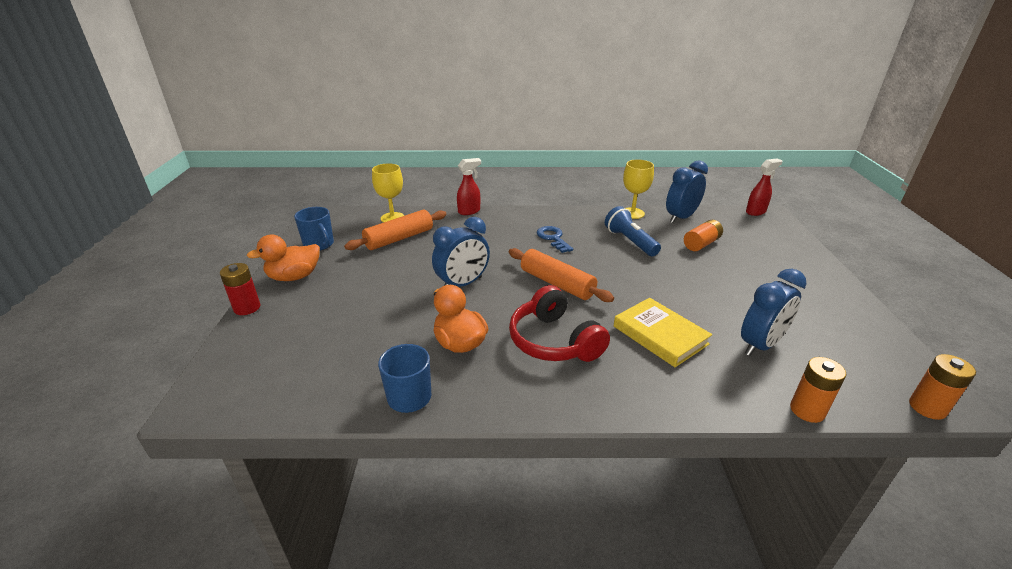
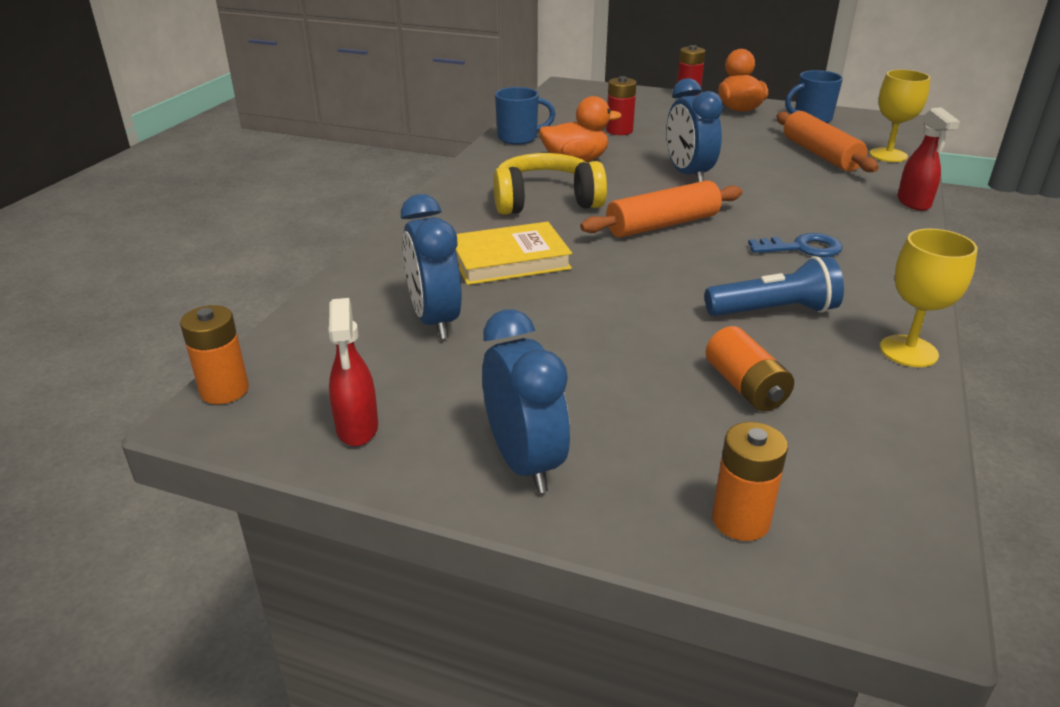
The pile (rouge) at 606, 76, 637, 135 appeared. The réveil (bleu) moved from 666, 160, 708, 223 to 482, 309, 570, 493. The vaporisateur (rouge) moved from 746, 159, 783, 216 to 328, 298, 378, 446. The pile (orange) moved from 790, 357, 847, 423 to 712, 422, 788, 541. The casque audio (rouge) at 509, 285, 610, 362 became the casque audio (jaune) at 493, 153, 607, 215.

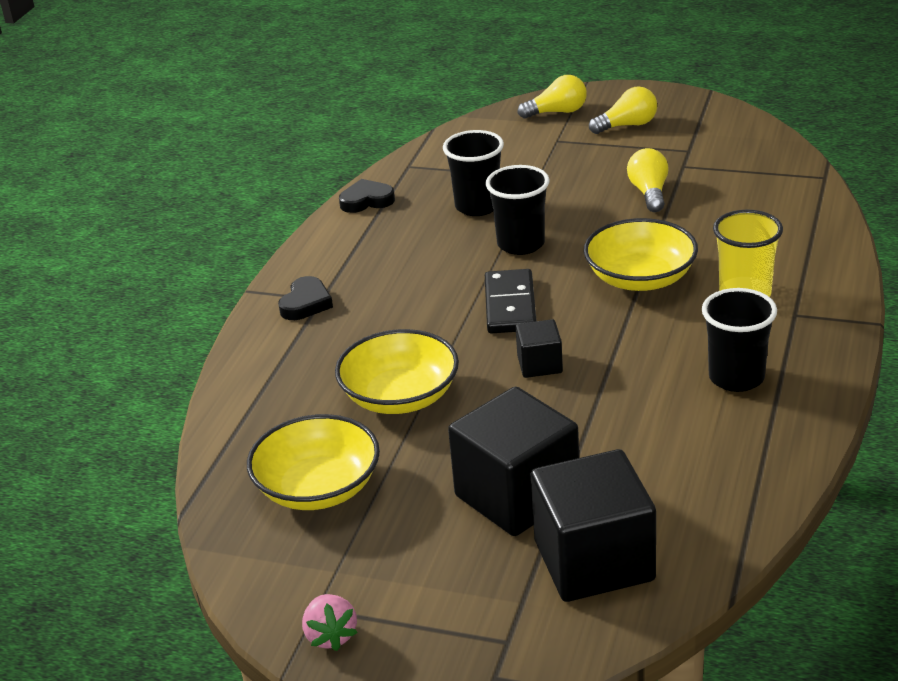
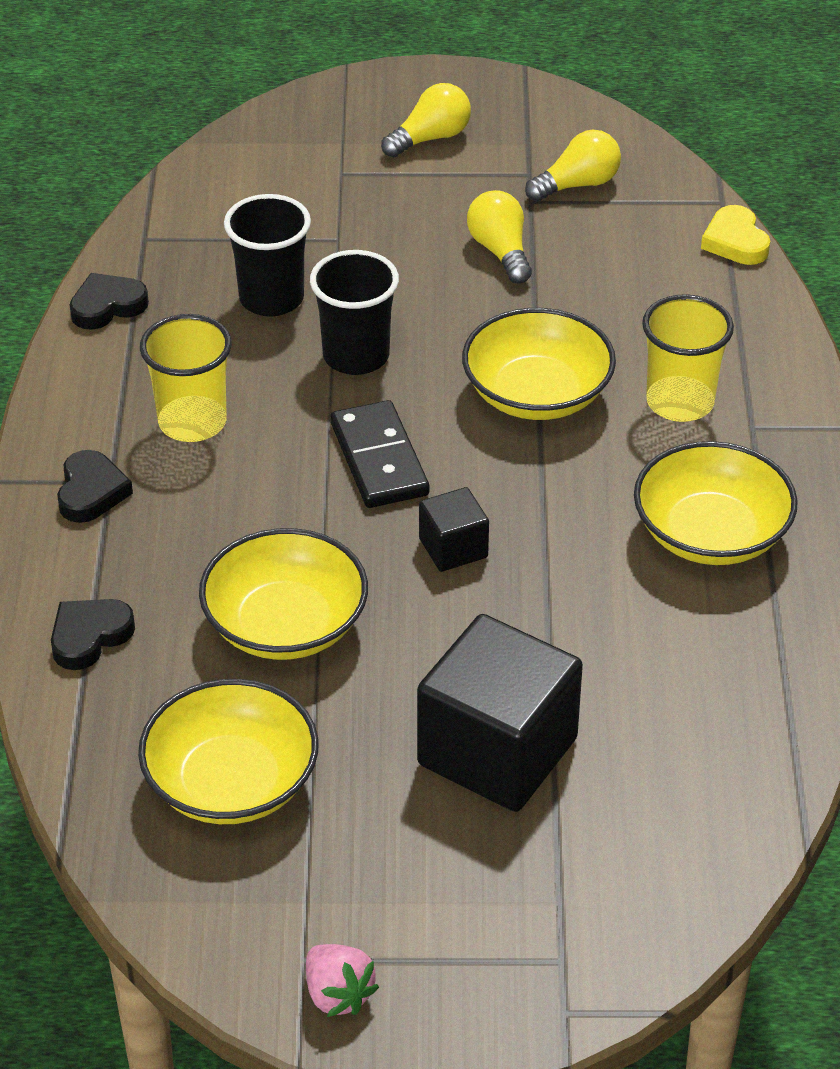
The cube (noir) at 531, 449, 656, 602 disappeared. The cœur (noir) at 51, 599, 135, 670 appeared. The gobelet (jaune) at 140, 314, 232, 442 appeared. The cœur (jaune) at 701, 205, 770, 265 appeared. The ampoule (jaune) moved from 518, 75, 587, 119 to 525, 129, 621, 202. The gobelet (noir) at 702, 288, 777, 392 was replaced by the bol (jaune) at 634, 441, 798, 565.

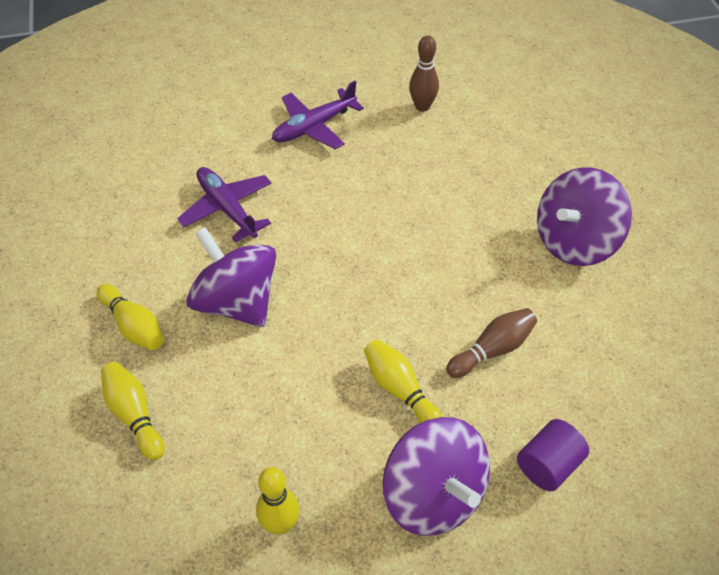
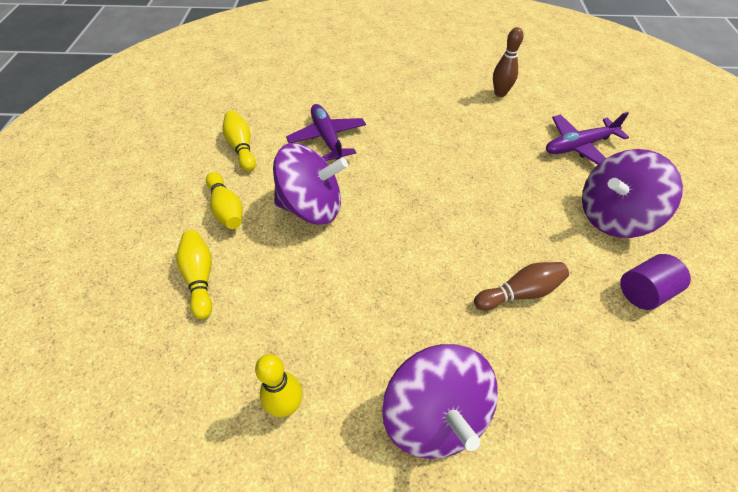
The avion (violet) moved from 272, 81, 364, 149 to 546, 112, 629, 165. The quille (jaune) moved from 364, 339, 442, 423 to 223, 111, 256, 172. The cylindre (violet) moved from 517, 419, 589, 492 to 620, 254, 691, 310. The toupie (violet) at 186, 227, 276, 327 turned 120 degrees clockwise.

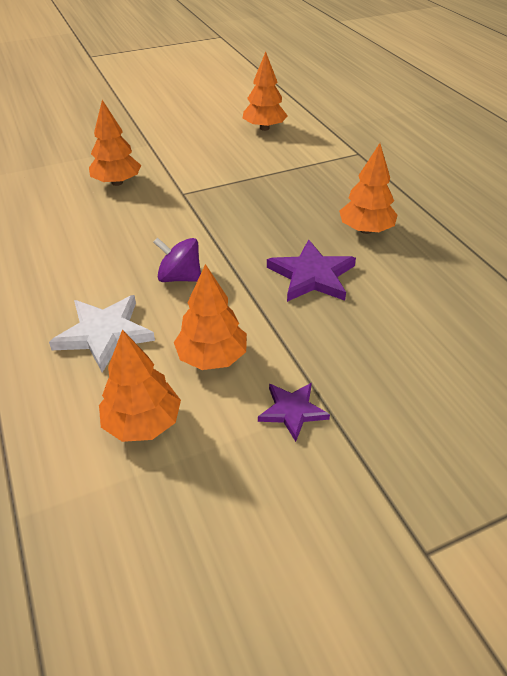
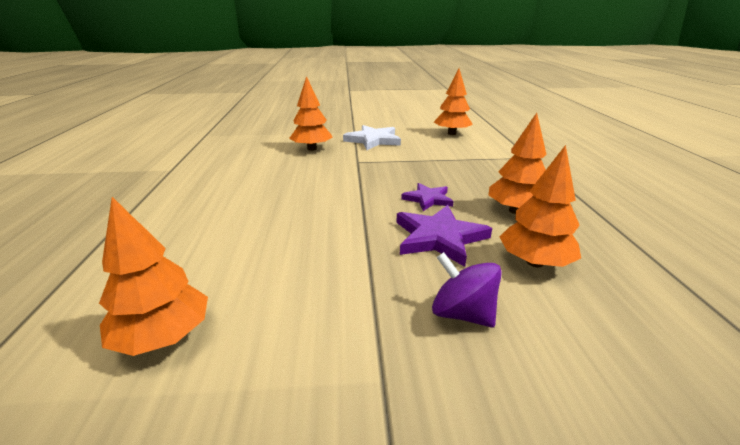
The étoile (blanc) moved from 49, 295, 155, 372 to 343, 125, 401, 150. The toupie (violet) moved from 153, 237, 201, 282 to 432, 252, 502, 328. The arbre (orange) moved from 174, 264, 247, 370 to 499, 145, 581, 267. The étoile (violet) moved from 258, 383, 330, 442 to 401, 183, 454, 211.

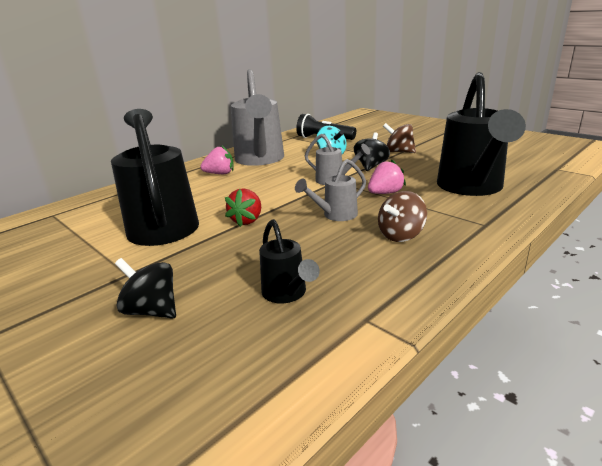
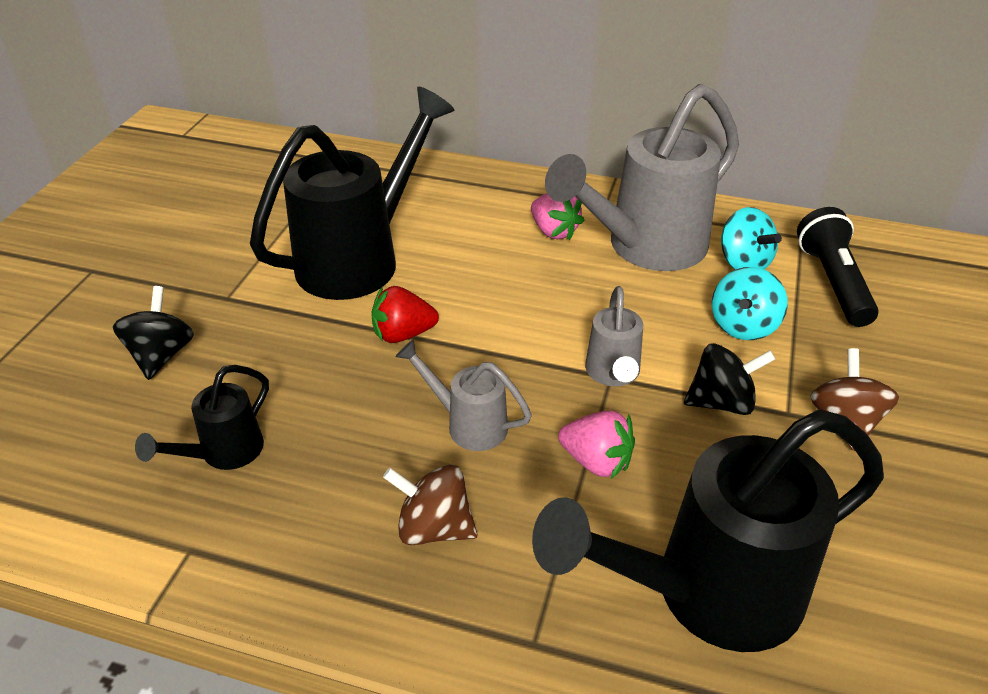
The toupie (turquoise) at 721, 207, 782, 270 appeared.

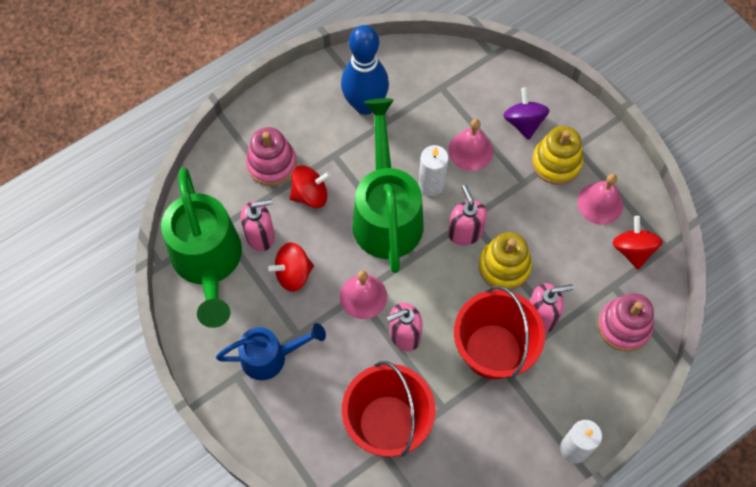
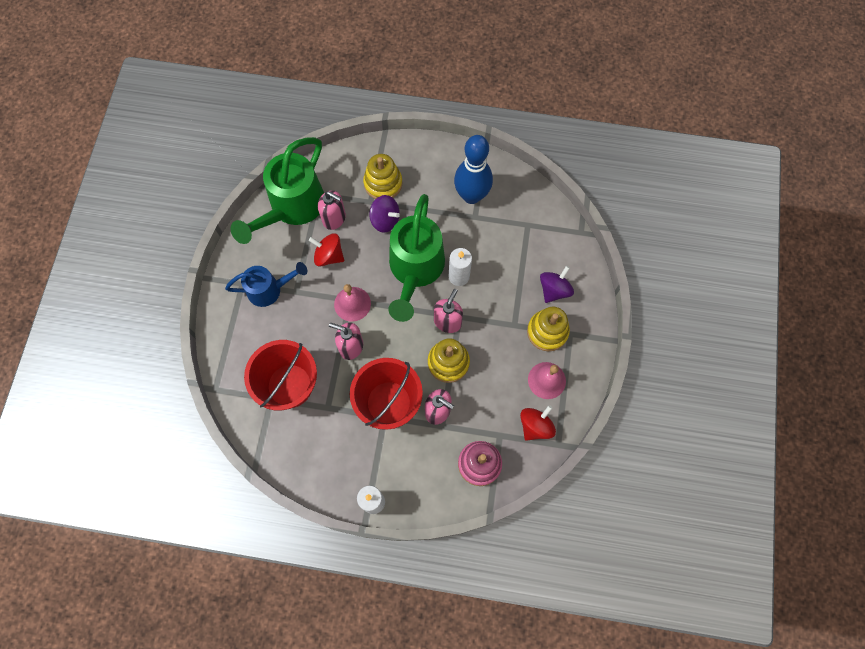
The cloche (rose) at 448, 119, 493, 171 disappeared. The jouet à empiler (rose) at 246, 127, 297, 186 became the jouet à empiler (jaune) at 363, 154, 403, 199. The toupie (rouge) at 290, 165, 331, 208 became the toupie (violet) at 369, 195, 400, 233. The arrosoir (bleu) at 216, 323, 326, 380 turned 45 degrees counterclockwise. The arrosoir (vert) at 353, 98, 423, 273 turned 150 degrees clockwise.

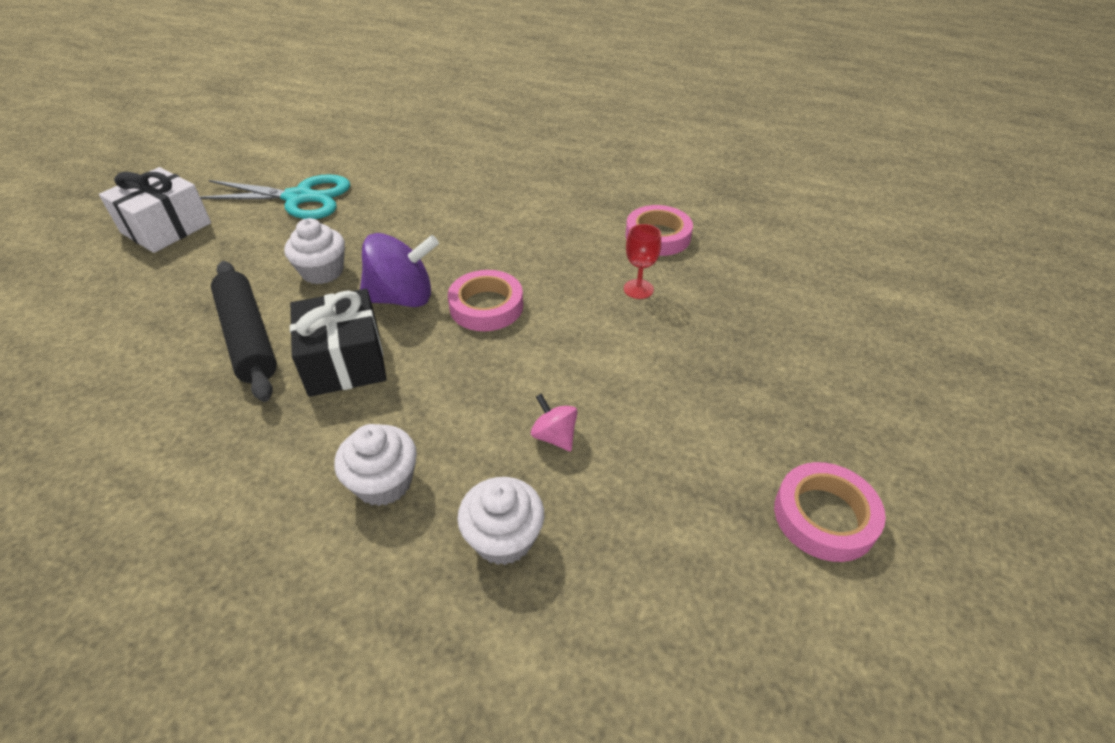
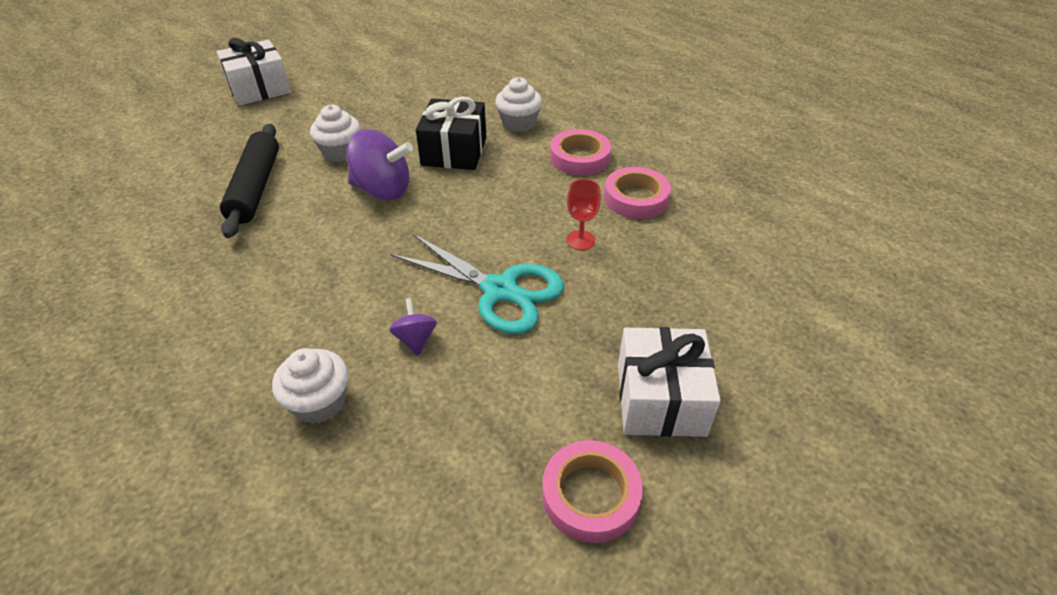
The cadeau (blanc) at 618, 327, 721, 437 appeared. The ciseaux (turquoise) moved from 200, 174, 350, 219 to 391, 233, 564, 334. The cadeau (noir) moved from 290, 289, 386, 397 to 416, 96, 486, 170. The muffin (blanc) moved from 334, 424, 417, 506 to 495, 77, 542, 132. The ruban adhésif (rose) moved from 448, 270, 523, 331 to 550, 129, 611, 175. The toupie (rose) at 531, 394, 578, 451 became the toupie (violet) at 389, 298, 437, 356.

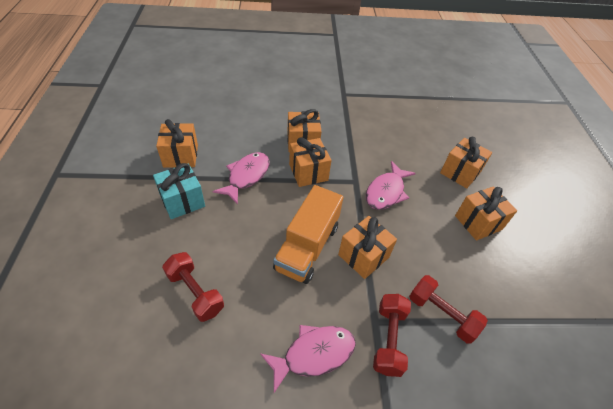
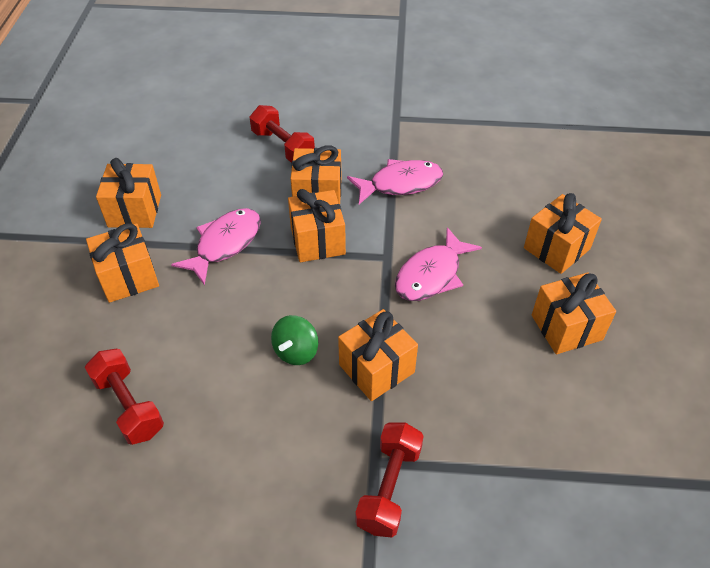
The poisson (rose) moved from 260, 325, 356, 393 to 347, 159, 443, 204. The haltère (rouge) moved from 409, 275, 488, 344 to 250, 105, 315, 163. The camion (orange) at 273, 185, 343, 284 was replaced by the toupie (vert) at 271, 315, 318, 365. The cadeau (turquoise) at 153, 163, 205, 219 became the cadeau (orange) at 86, 223, 159, 303.

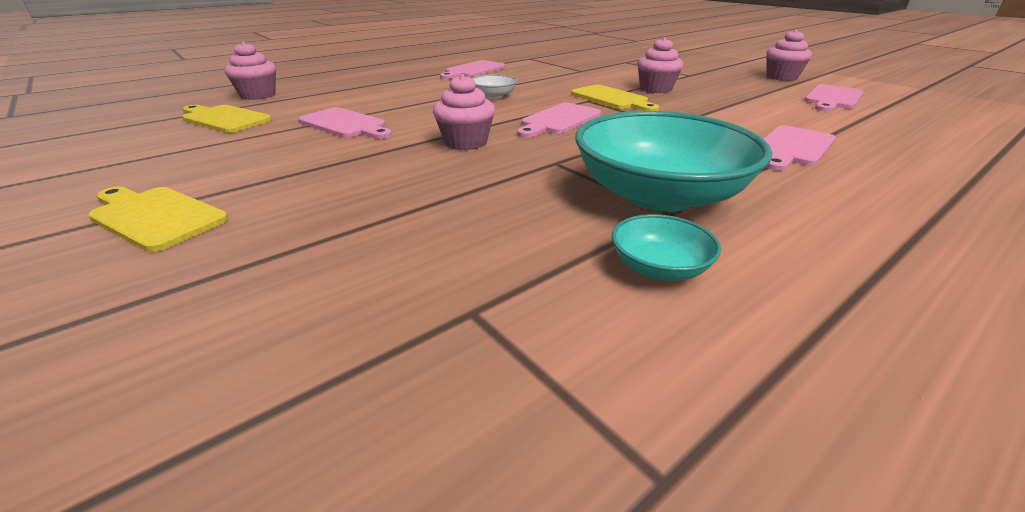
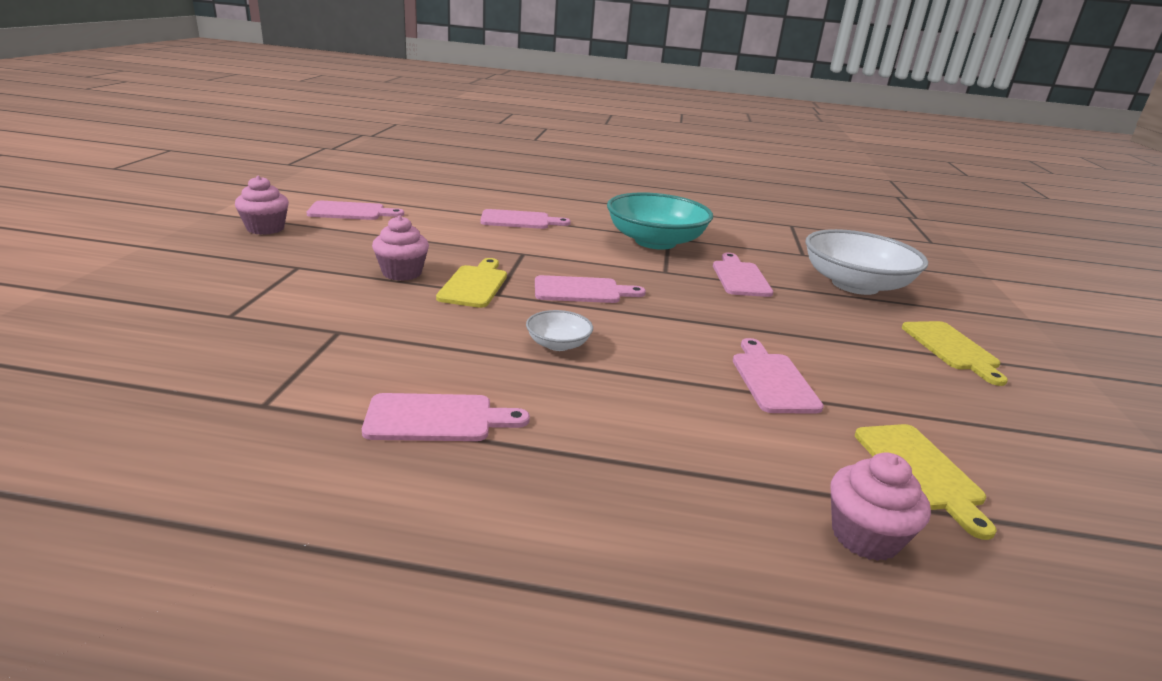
The muffin (rose) at 433, 74, 495, 150 disappeared. The bol (turquoise) at 612, 214, 721, 281 disappeared. The planche à découper (rose) at 713, 253, 773, 297 appeared. The bol (blanc) at 806, 229, 928, 295 appeared.

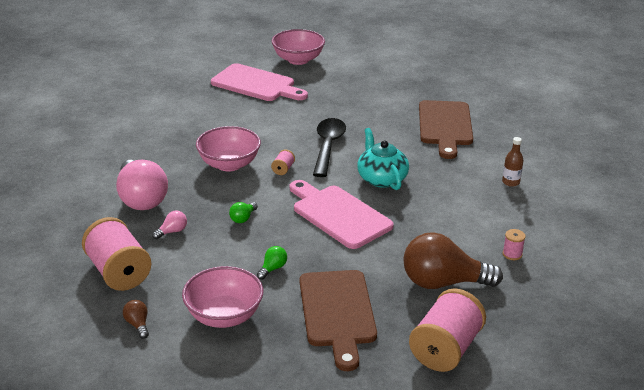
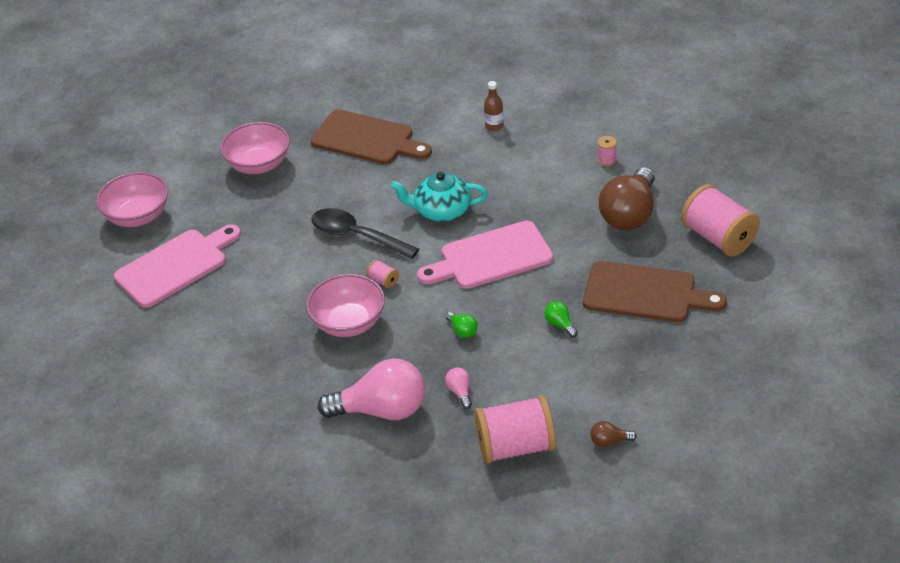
The bol (rose) moved from 182, 266, 263, 328 to 220, 122, 290, 174.

